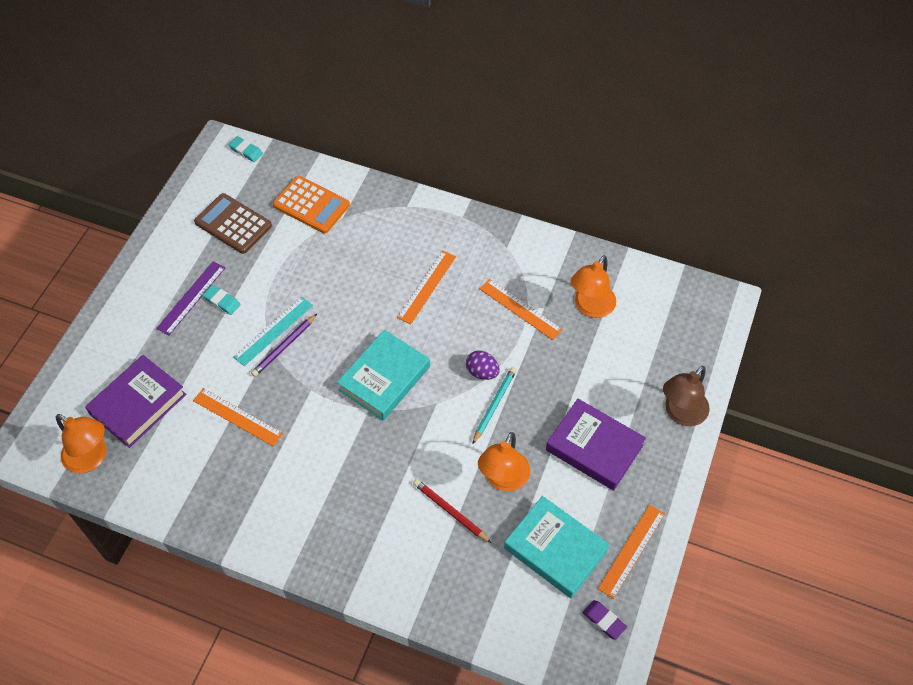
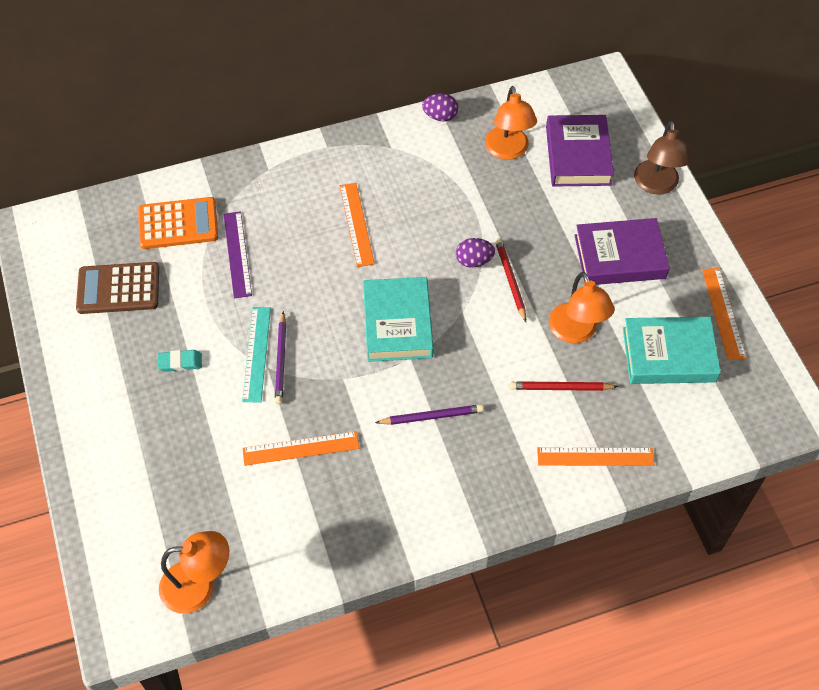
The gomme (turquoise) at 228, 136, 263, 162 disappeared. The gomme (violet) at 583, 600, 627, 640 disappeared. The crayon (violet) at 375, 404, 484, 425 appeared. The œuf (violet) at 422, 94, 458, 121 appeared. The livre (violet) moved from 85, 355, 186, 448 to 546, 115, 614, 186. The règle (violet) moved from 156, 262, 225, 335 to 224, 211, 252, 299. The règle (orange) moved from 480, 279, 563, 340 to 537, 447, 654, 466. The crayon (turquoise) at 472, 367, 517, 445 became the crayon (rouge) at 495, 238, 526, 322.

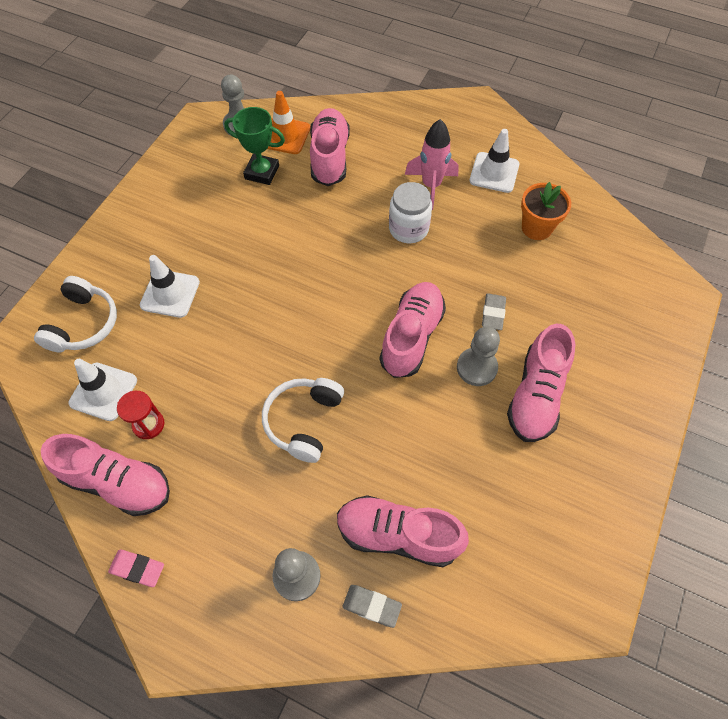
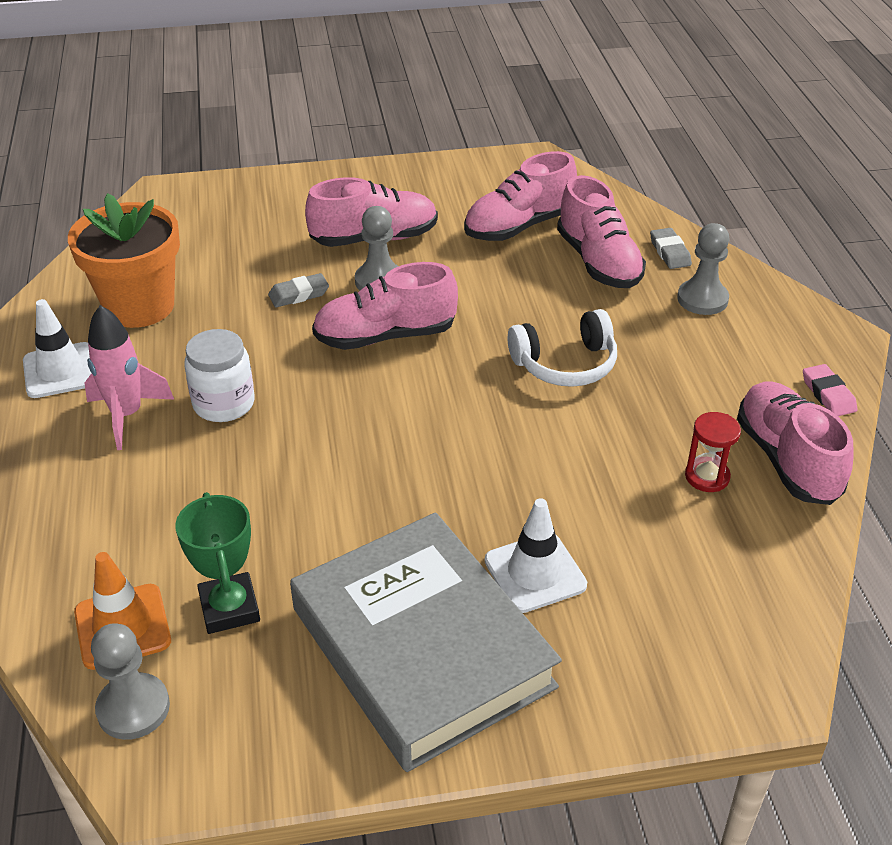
The casque audio (blanc) at 34, 276, 117, 352 disappeared. The cône de chantier (blanc) at 68, 359, 137, 421 disappeared. The livre (gris) at 290, 512, 562, 772 appeared. The chaussure (rose) moved from 310, 108, 350, 186 to 464, 151, 577, 241. The pot de fleurs (orange) at 521, 182, 571, 240 changed to 1.60 times the size.

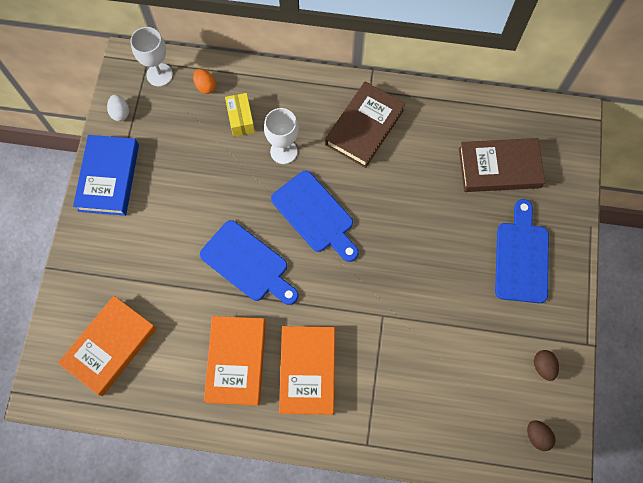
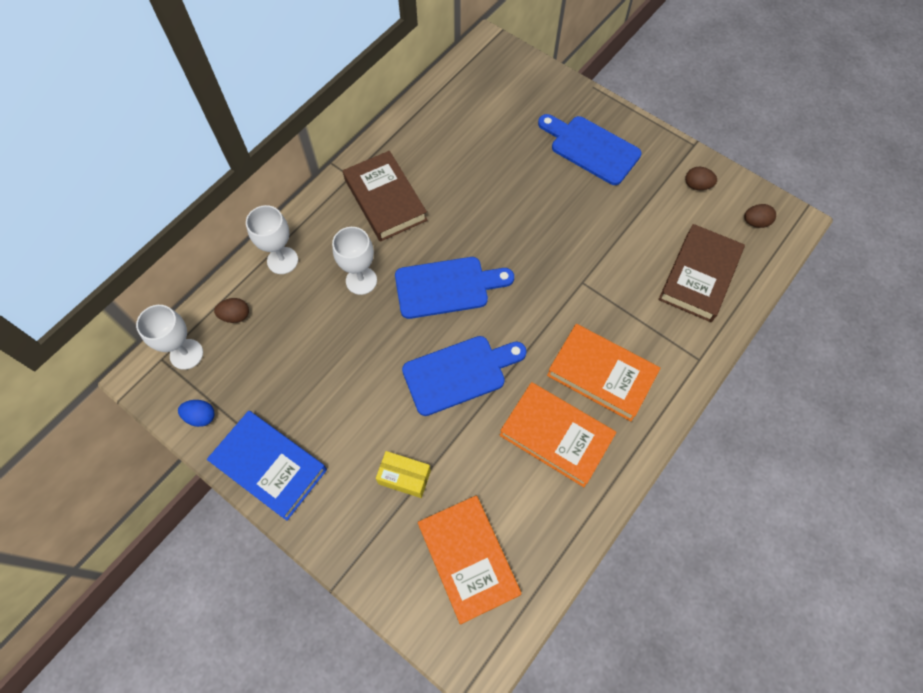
The verre à pied (blanc) at 246, 205, 298, 274 appeared. The boîte (jaune) moved from 225, 93, 255, 137 to 376, 451, 431, 498. The livre (marron) moved from 459, 138, 545, 192 to 658, 224, 745, 322. The œuf (blanc) at 107, 95, 129, 121 became the œuf (bleu) at 178, 400, 215, 427. The œuf (orange) at 193, 69, 216, 94 became the œuf (marron) at 214, 298, 249, 323.

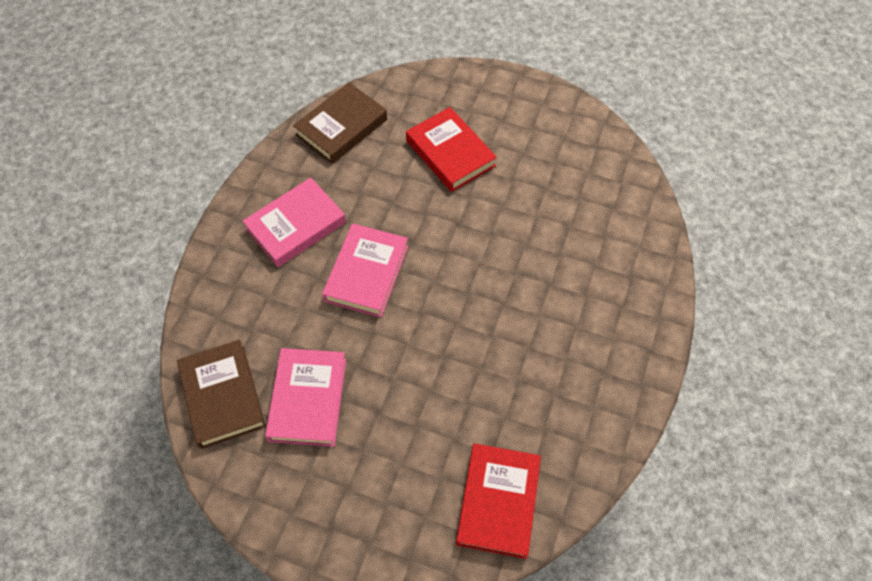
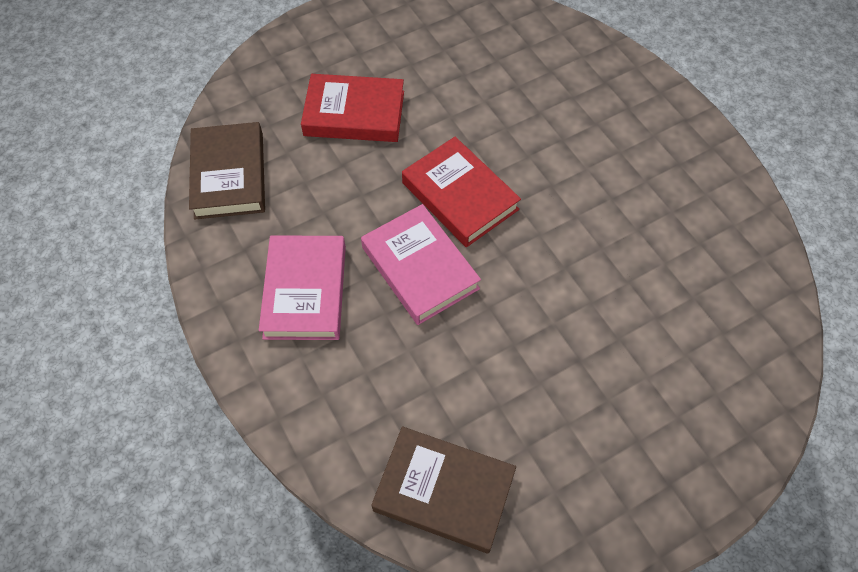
The livre (rose) at 265, 348, 346, 446 disappeared. The livre (rouge) moved from 456, 443, 541, 559 to 402, 137, 521, 247.

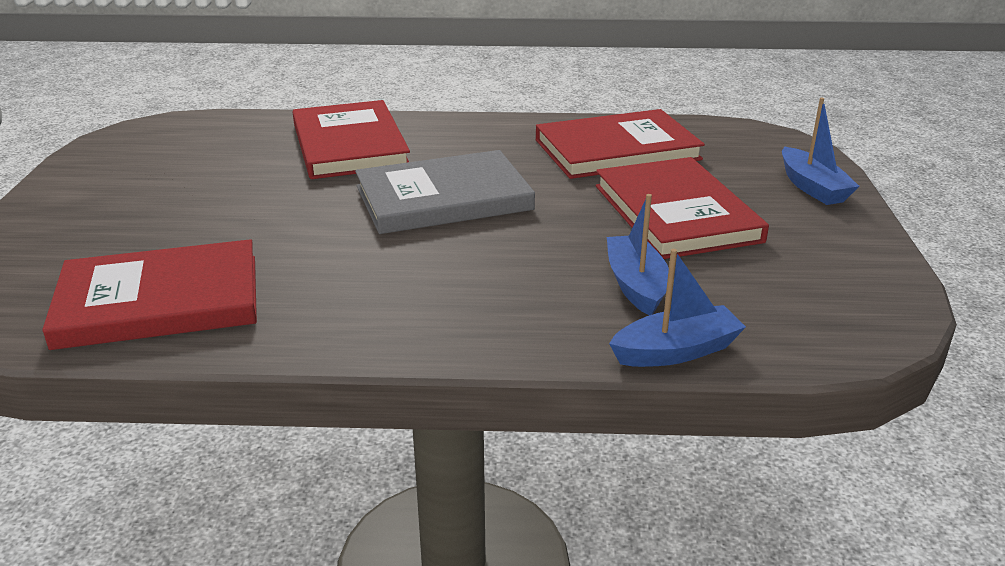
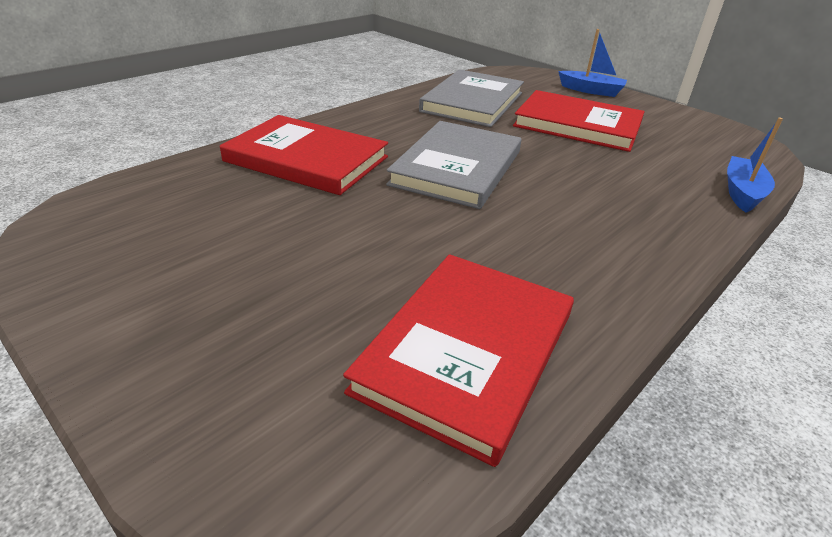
The bateau (bleu) at 607, 194, 669, 315 disappeared. The livre (rouge) at 536, 109, 705, 179 became the livre (gris) at 419, 69, 524, 127.

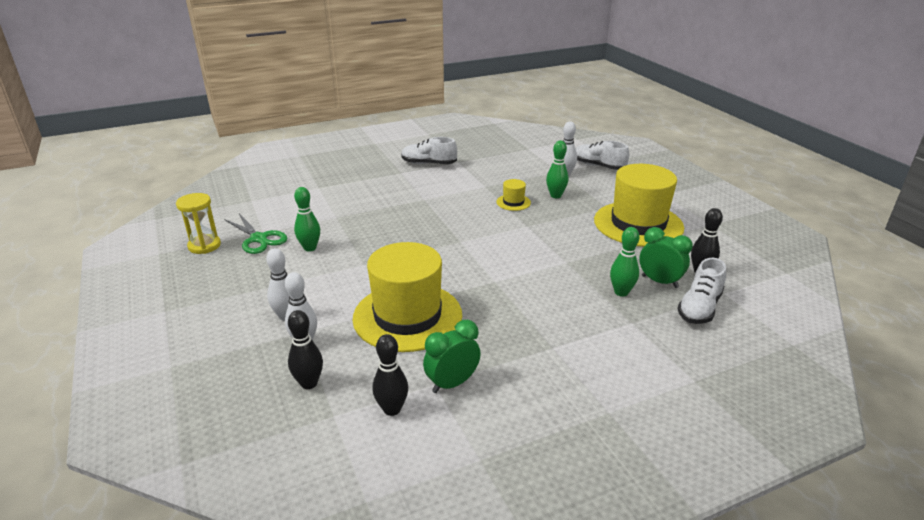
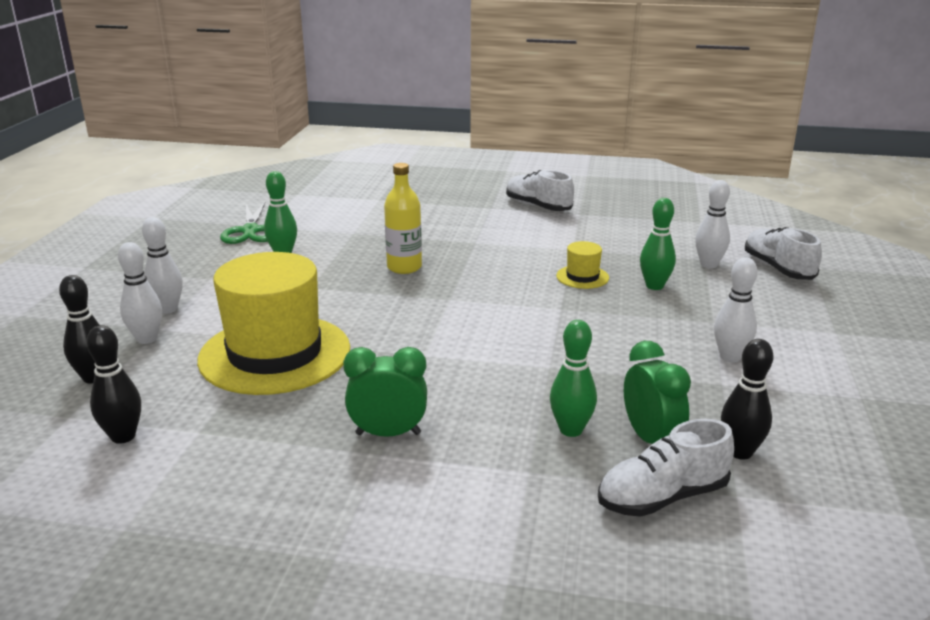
The sablier (jaune) at 176, 193, 221, 254 disappeared. The bouteille (jaune) at 384, 163, 422, 274 appeared. The réveil (vert) moved from 423, 320, 481, 393 to 343, 347, 427, 437. The chapeau (jaune) at 594, 164, 684, 247 was replaced by the quille (blanc) at 714, 257, 758, 362.

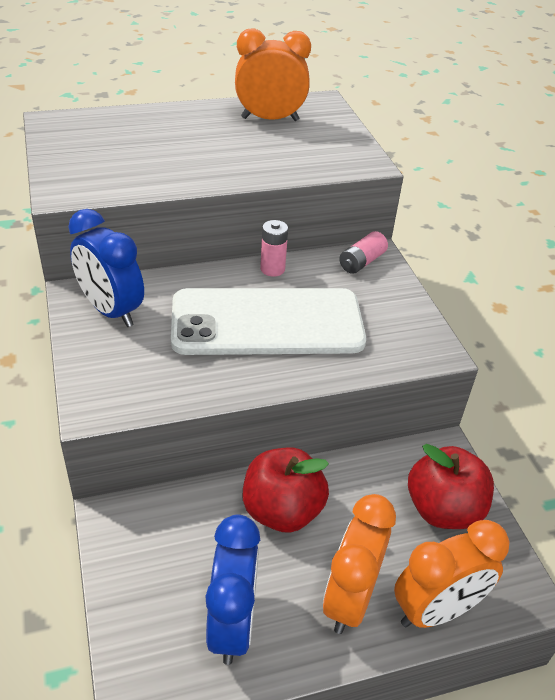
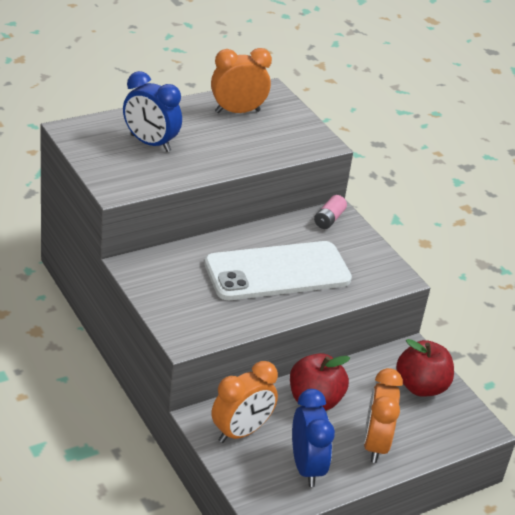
The pile (rose) at 260, 220, 288, 277 disappeared. The réveil (bleu) moved from 68, 209, 144, 327 to 123, 71, 182, 152. The réveil (orange) moved from 394, 520, 510, 628 to 212, 361, 278, 443.

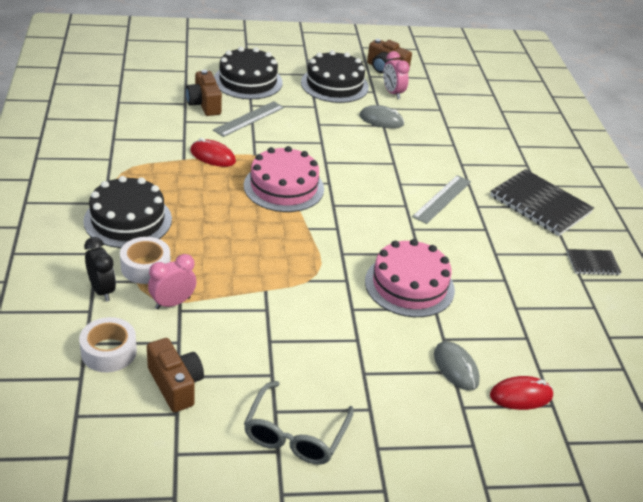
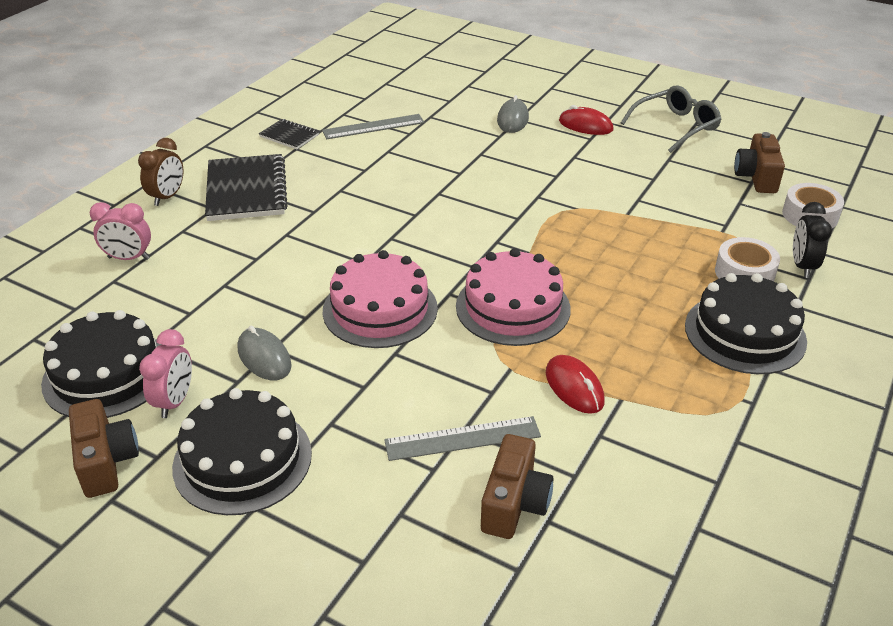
The réveil (marron) at 138, 138, 183, 206 appeared. The réveil (rose) moved from 148, 254, 196, 309 to 89, 202, 151, 260. The gâteau (noir) moved from 214, 47, 283, 99 to 41, 310, 162, 418. The gâteau (rose) moved from 365, 239, 455, 317 to 323, 250, 438, 348. The règle (gris) moved from 412, 175, 471, 224 to 322, 114, 424, 139. The souris (rouge) moved from 490, 376, 553, 410 to 559, 105, 614, 135.

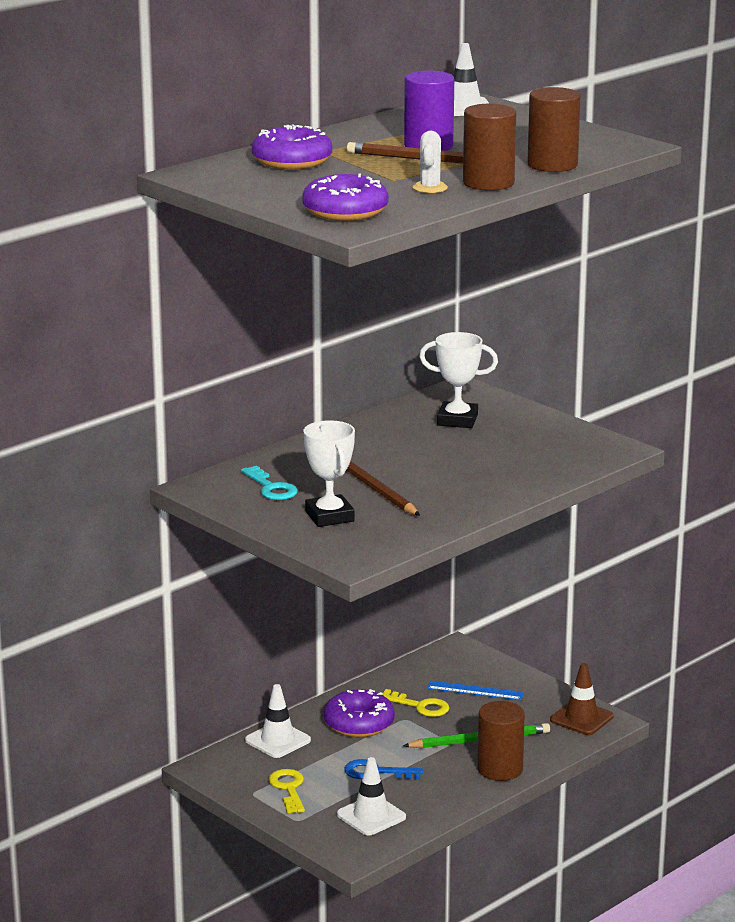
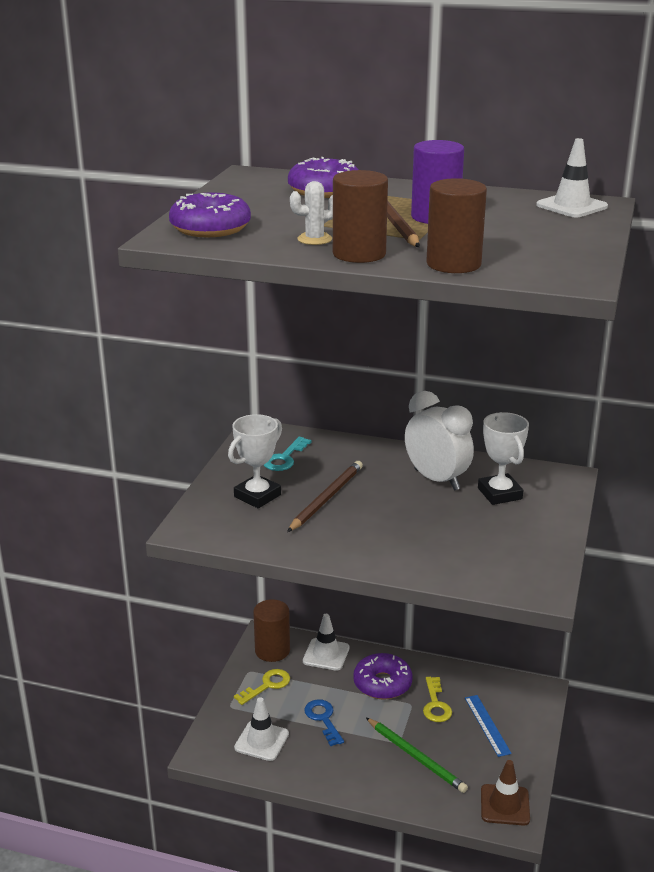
The réveil (blanc) at 405, 391, 474, 490 appeared. The cylindre (marron) moved from 477, 701, 525, 781 to 253, 599, 290, 662.

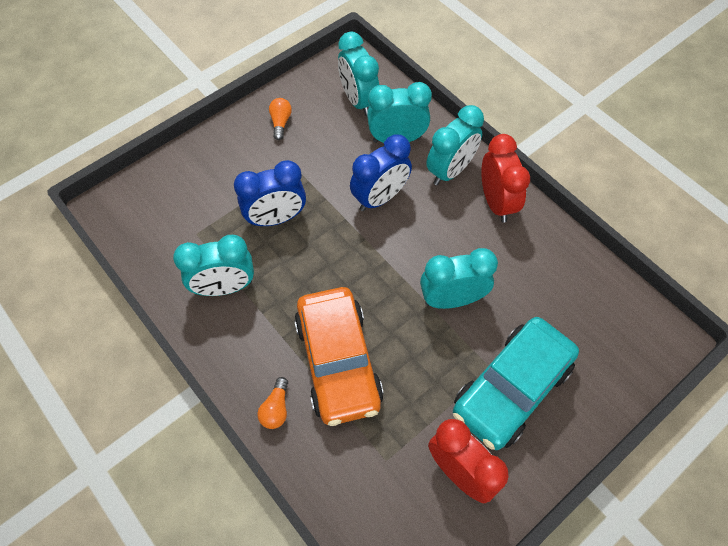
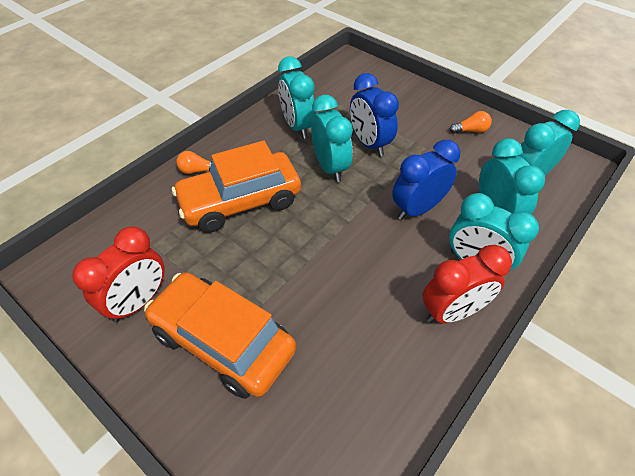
The réveil (turquoise) moved from 420, 248, 498, 309 to 311, 95, 353, 182. The voiture (turquoise) at 453, 317, 579, 450 became the voiture (orange) at 144, 272, 296, 399. The réveil (bleu) at 350, 134, 412, 211 turned 105 degrees clockwise.

